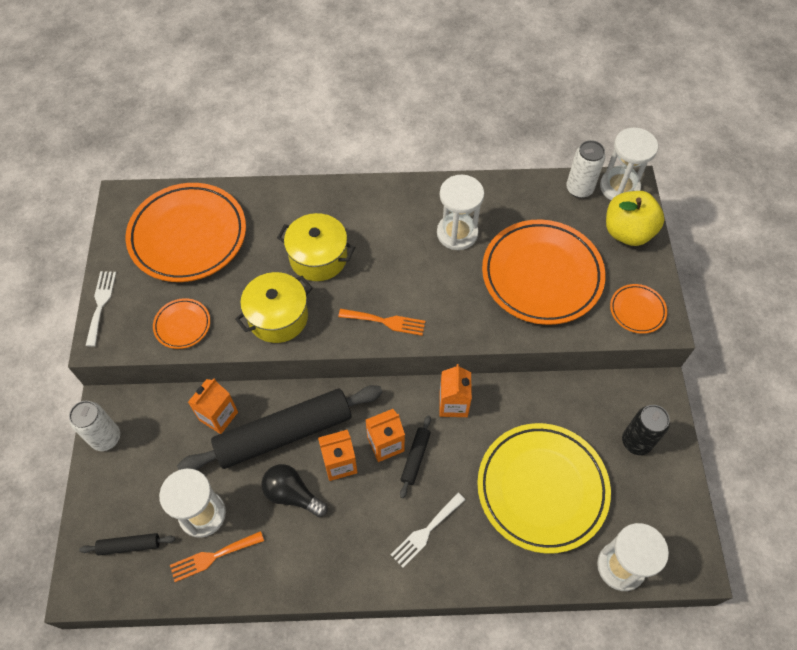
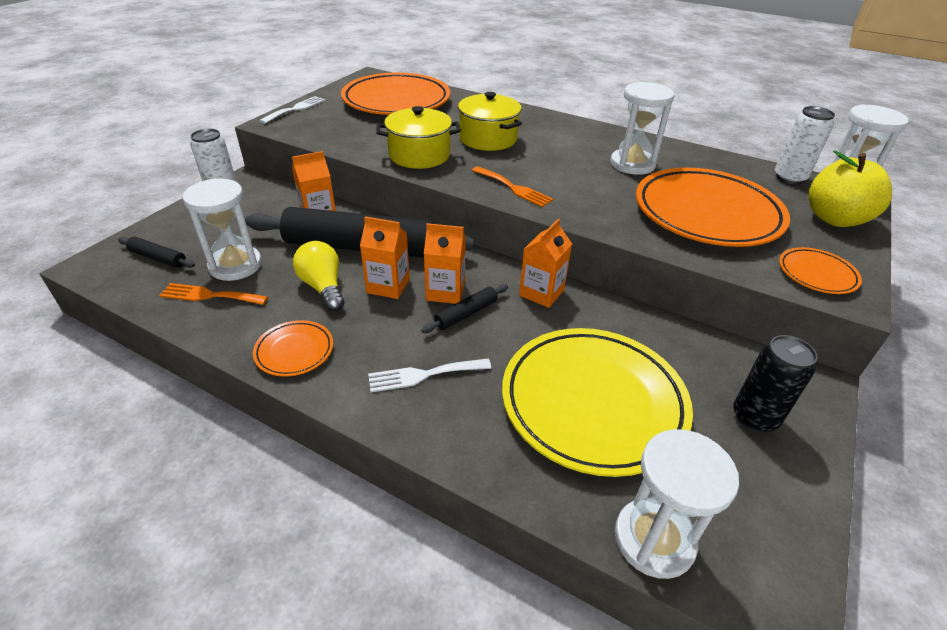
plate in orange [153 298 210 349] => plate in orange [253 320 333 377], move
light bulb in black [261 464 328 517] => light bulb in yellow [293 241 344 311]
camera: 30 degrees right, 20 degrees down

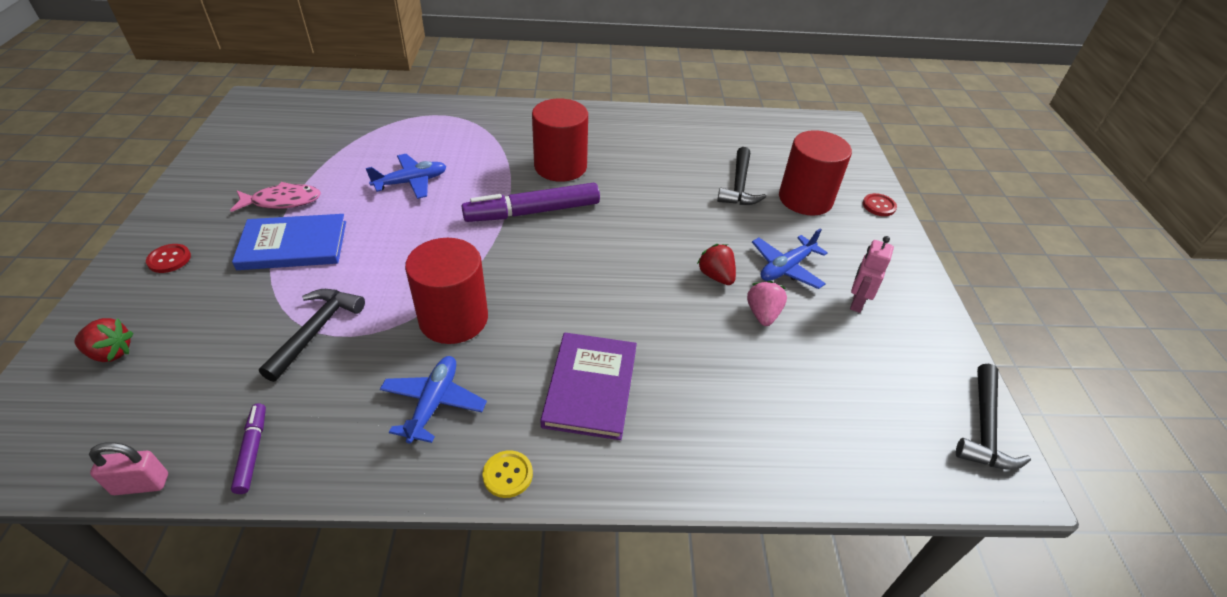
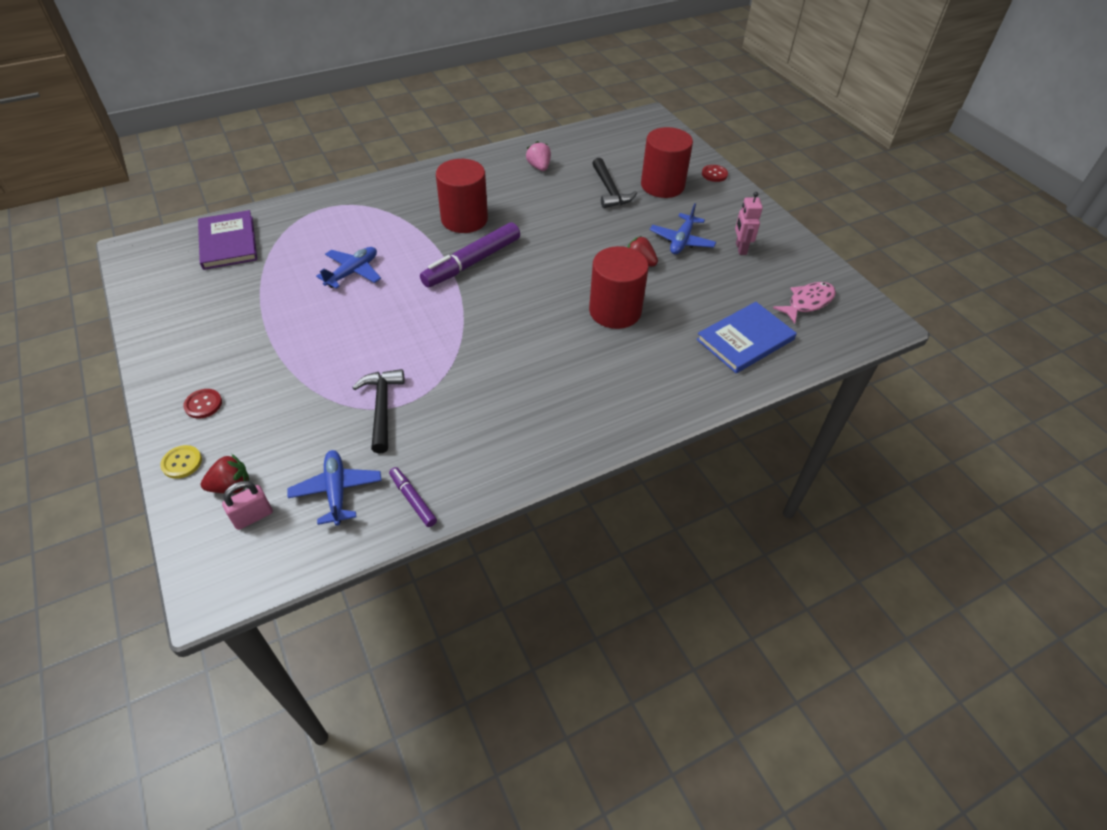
button in yellow [482 450 533 498] => button in yellow [160 445 202 479], move
book in purple [540 333 637 440] => book in purple [198 210 257 270], move
padlock in pink [89 442 168 495] => padlock in pink [222 481 273 530], move
plane in blue [380 356 487 444] => plane in blue [287 450 382 526], move
strawberry in pink [747 281 787 326] => strawberry in pink [526 141 551 171], move
cylinder in red [405 238 488 344] => cylinder in red [589 246 648 329], move
book in blue [232 214 346 270] => book in blue [696 302 797 373], move
fish in pink [230 182 321 212] => fish in pink [773 282 836 324], move
hammer in black [956 364 1031 470] => nothing
camera: 25 degrees left, 5 degrees up

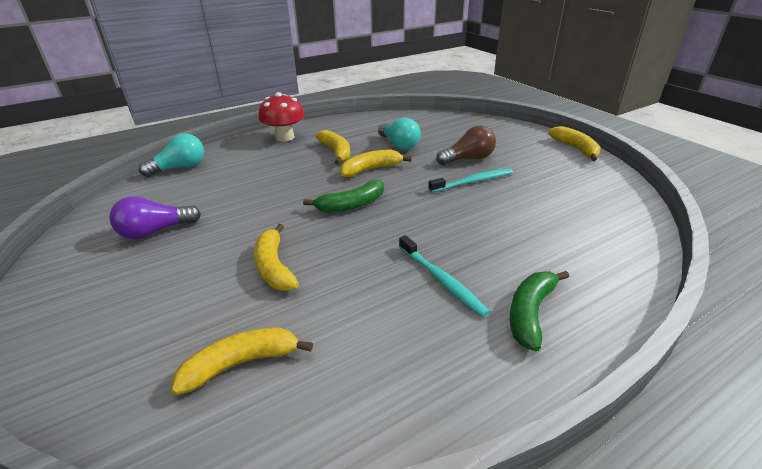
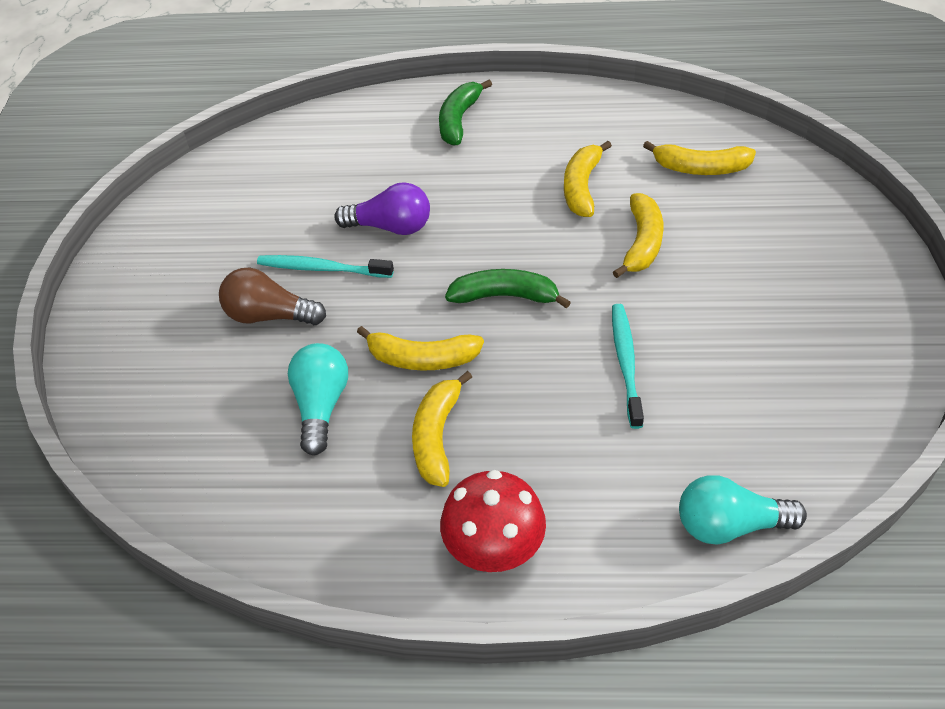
light bulb in purple [109 196 201 239] => light bulb in purple [334 182 430 235], move
banana in green [510 271 569 351] => banana in green [439 80 492 145], 135 degrees clockwise
banana in yellow [548 126 601 161] => banana in yellow [564 141 612 217], move
toothbrush in turquoise [399 235 490 317] => toothbrush in turquoise [612 304 644 429], move
camera: 145 degrees left, 15 degrees up

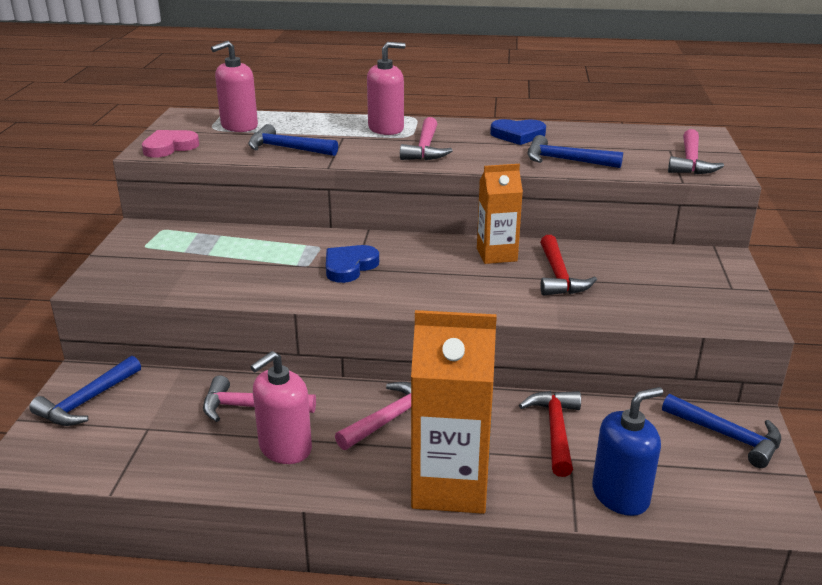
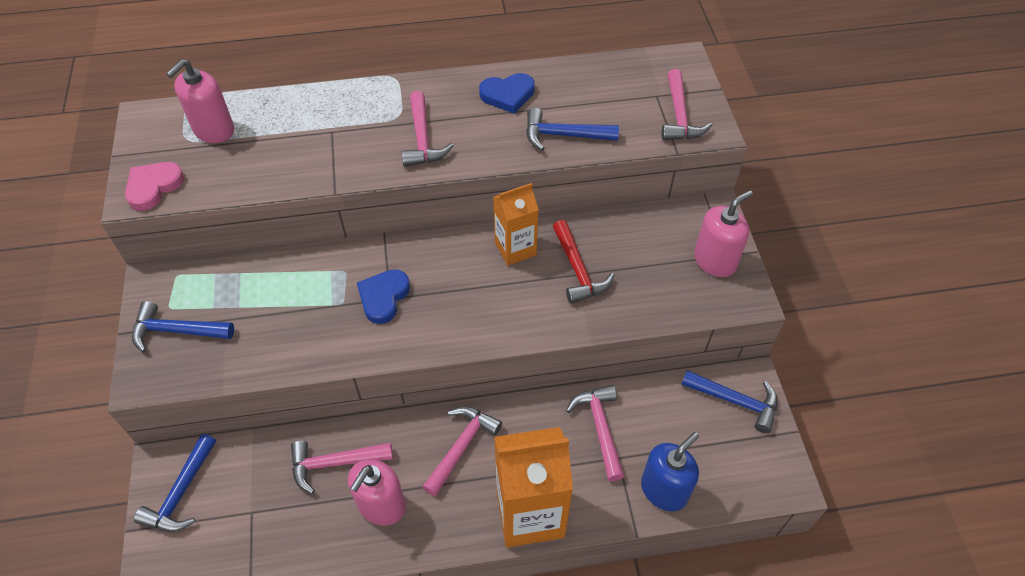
hammer in blue [248 124 338 156] => hammer in blue [132 301 234 353], move
hammer in red [519 391 581 477] => hammer in pink [566 385 625 481]
soap dispenser in pink [367 42 406 135] => soap dispenser in pink [694 190 753 277], move
camera: 15 degrees left, 25 degrees up

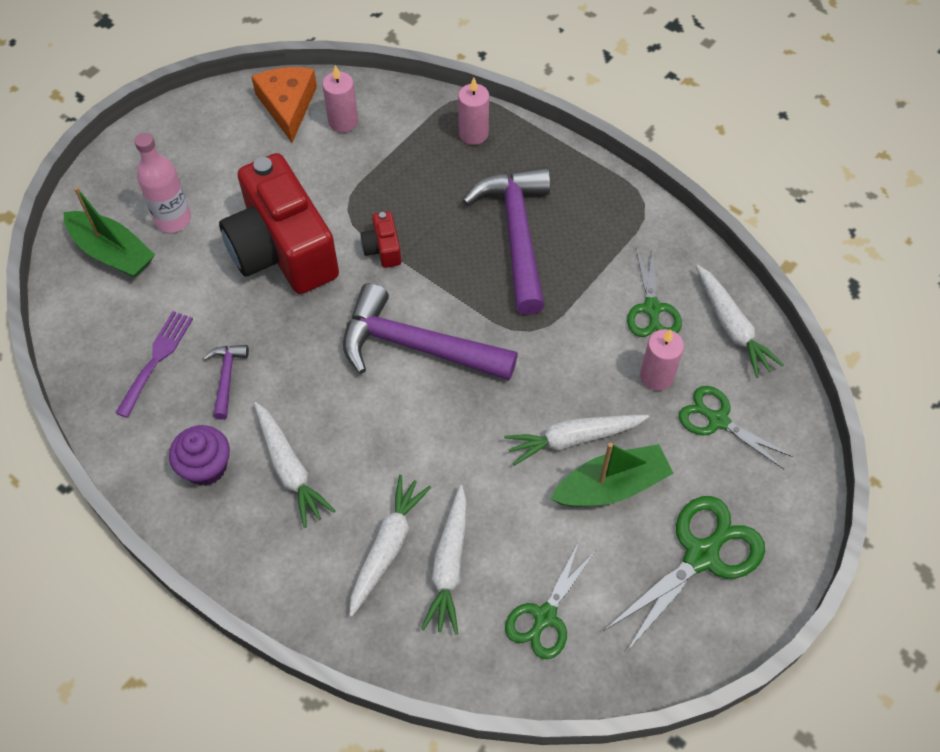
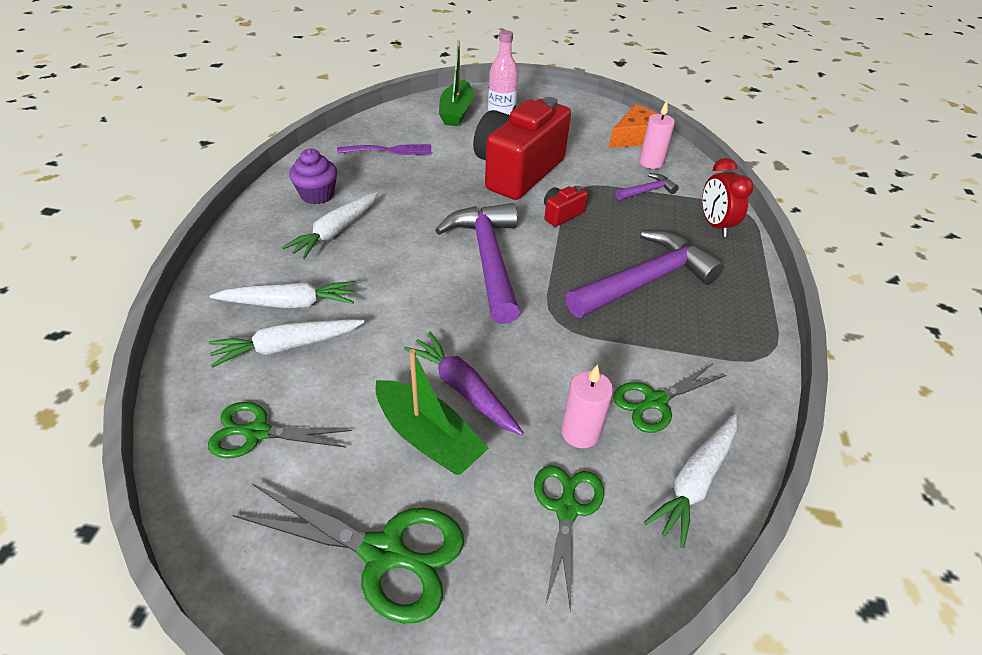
carrot in white [504 415 649 466] => carrot in purple [404 332 524 435]
hammer in purple [203 345 249 419] => hammer in purple [616 173 679 200], move
candle in pink [458 78 489 145] => clock in red [702 158 753 237]
camera: 60 degrees right, 15 degrees down

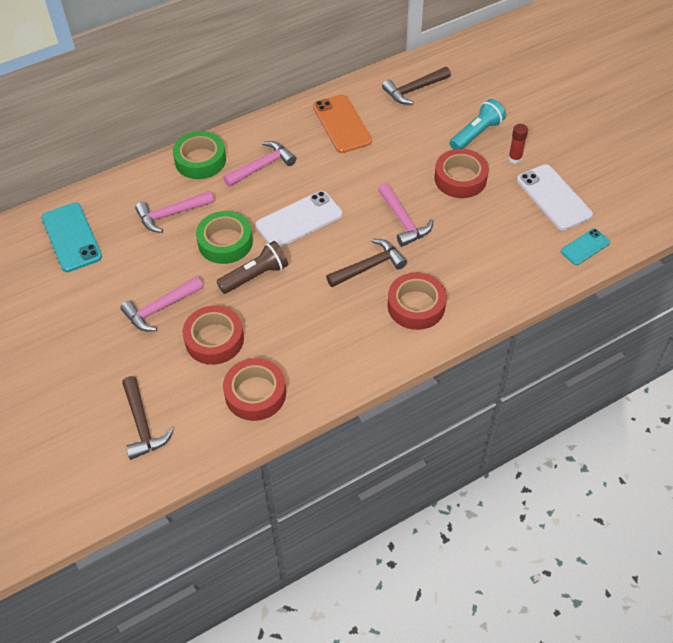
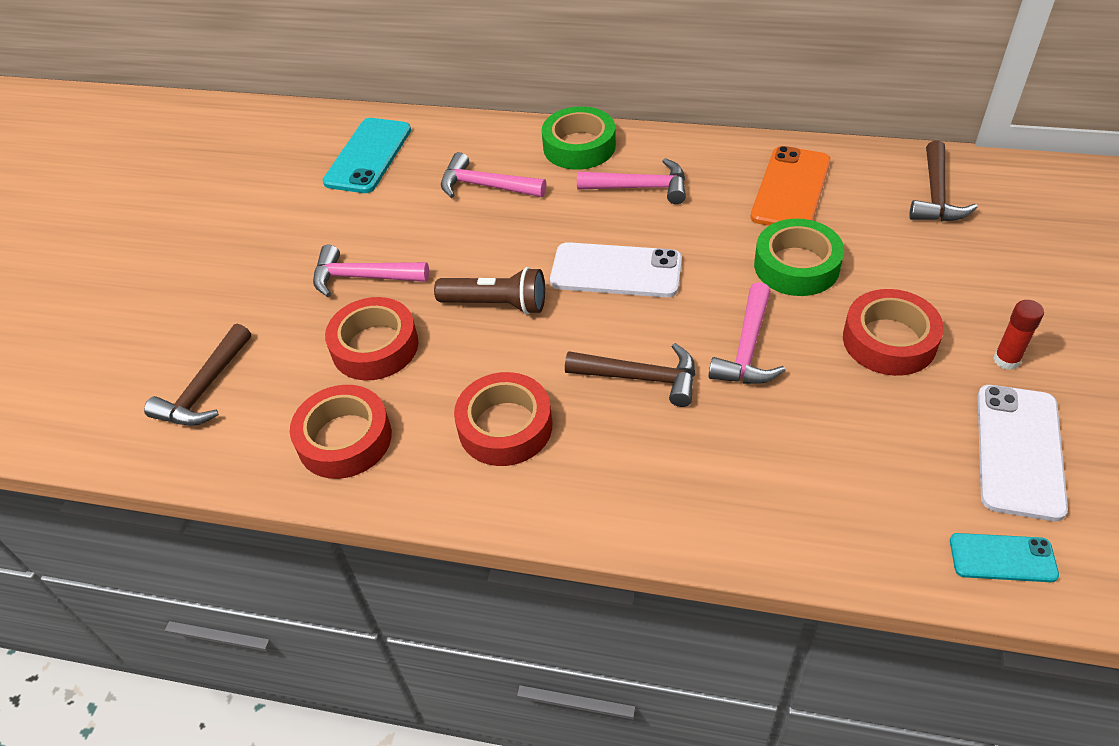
tape in red [388 272 446 330] => tape in red [454 372 552 466], move
tape in green [196 211 253 264] => tape in green [754 219 844 296], move
hammer in brown [382 67 451 104] => hammer in brown [909 140 978 222], 90 degrees counterclockwise
flashlight in turquoise [450 99 506 149] => nothing
camera: 45 degrees right, 5 degrees down

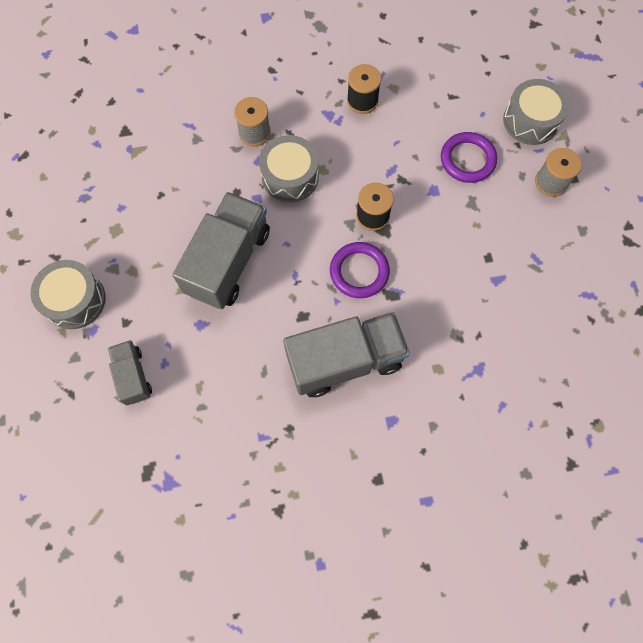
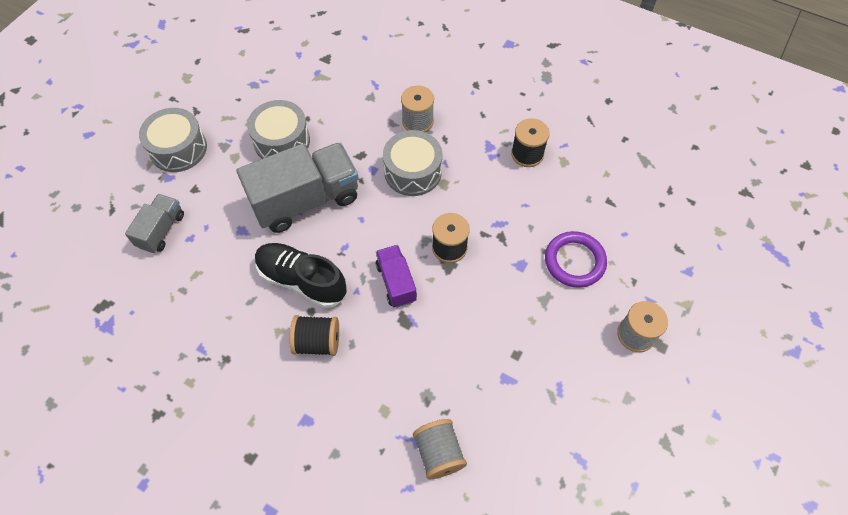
drum in grey [503 79 569 145] => drum in grey [247 100 310 159], move
nothing => shoe in black [255 243 347 308]
truck in grey [283 312 410 397] => spool in black [289 315 339 356]
ring in purple [330 242 390 298] => truck in purple [376 245 417 308]
nothing => spool in grey [413 419 467 479]
camera: 40 degrees right, 10 degrees down

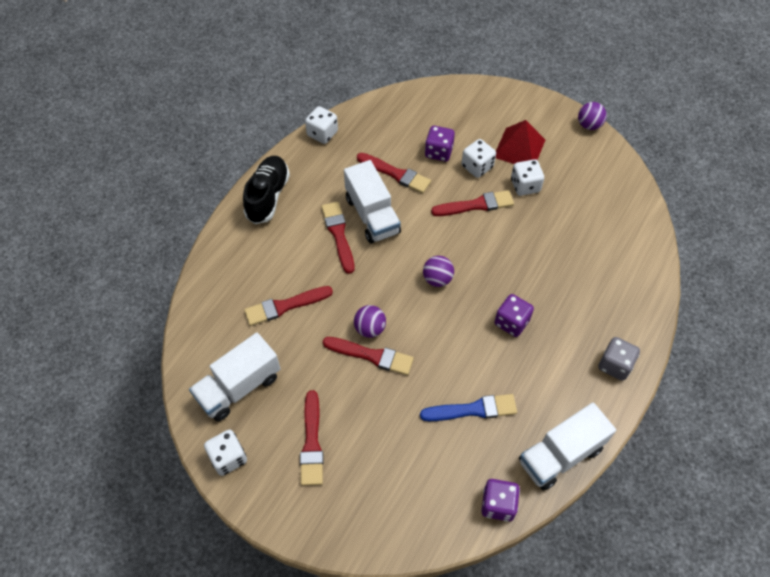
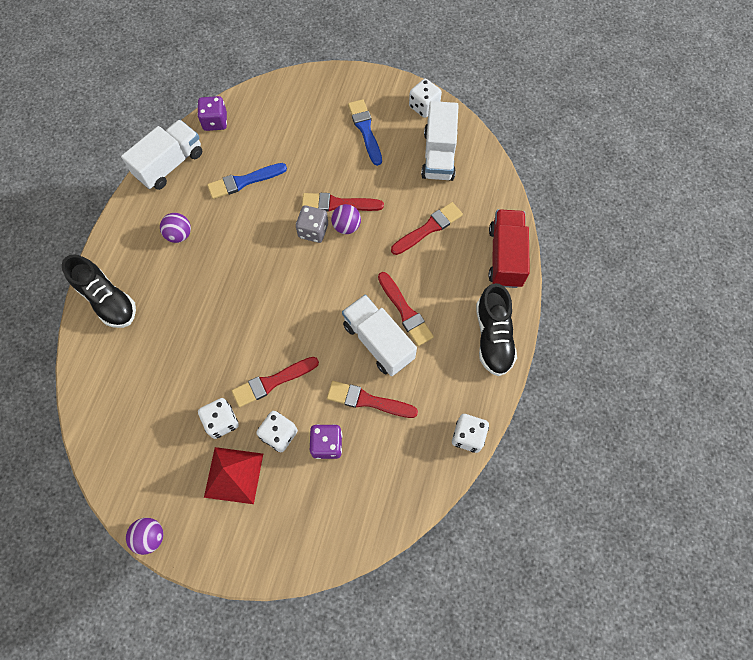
nothing => shoe in black [62 254 136 328]
ball in purple [423 256 454 287] => ball in purple [160 213 191 243], move
dice in grey [598 337 640 381] => dice in grey [296 206 328 243], move
brush in red [300 390 323 486] => brush in blue [348 99 382 166]
truck in white [189 333 281 421] => truck in white [421 101 459 181], 150 degrees clockwise
nothing => truck in red [488 210 530 288]
dice in purple [495 294 534 337] => nothing
camera: 165 degrees right, 10 degrees up

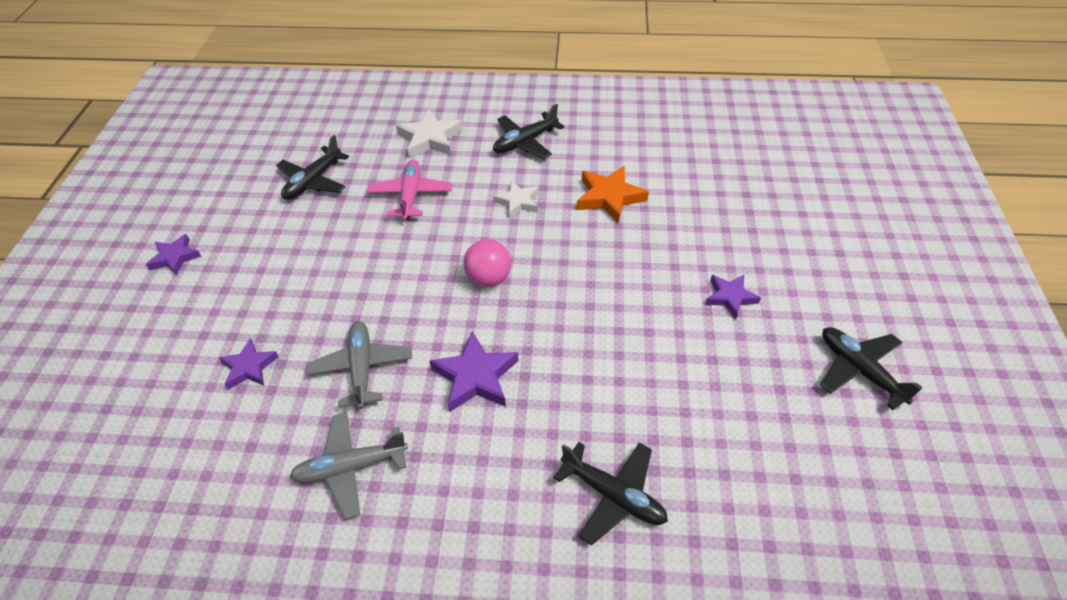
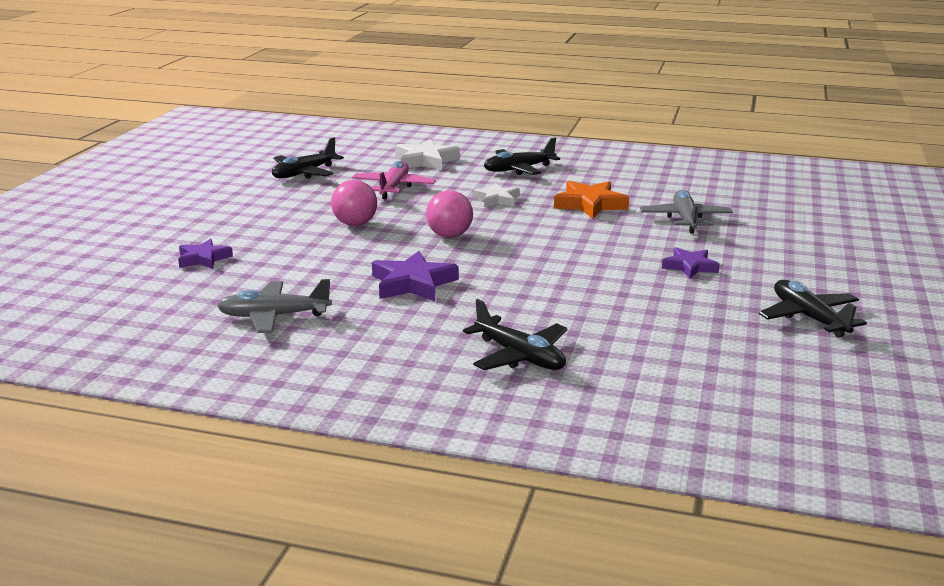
nothing => ball in pink [331 180 377 226]
plane in grey [307 321 412 409] => plane in grey [640 190 733 233], move
star in purple [146 234 201 276] => nothing
camera: 10 degrees right, 25 degrees down

